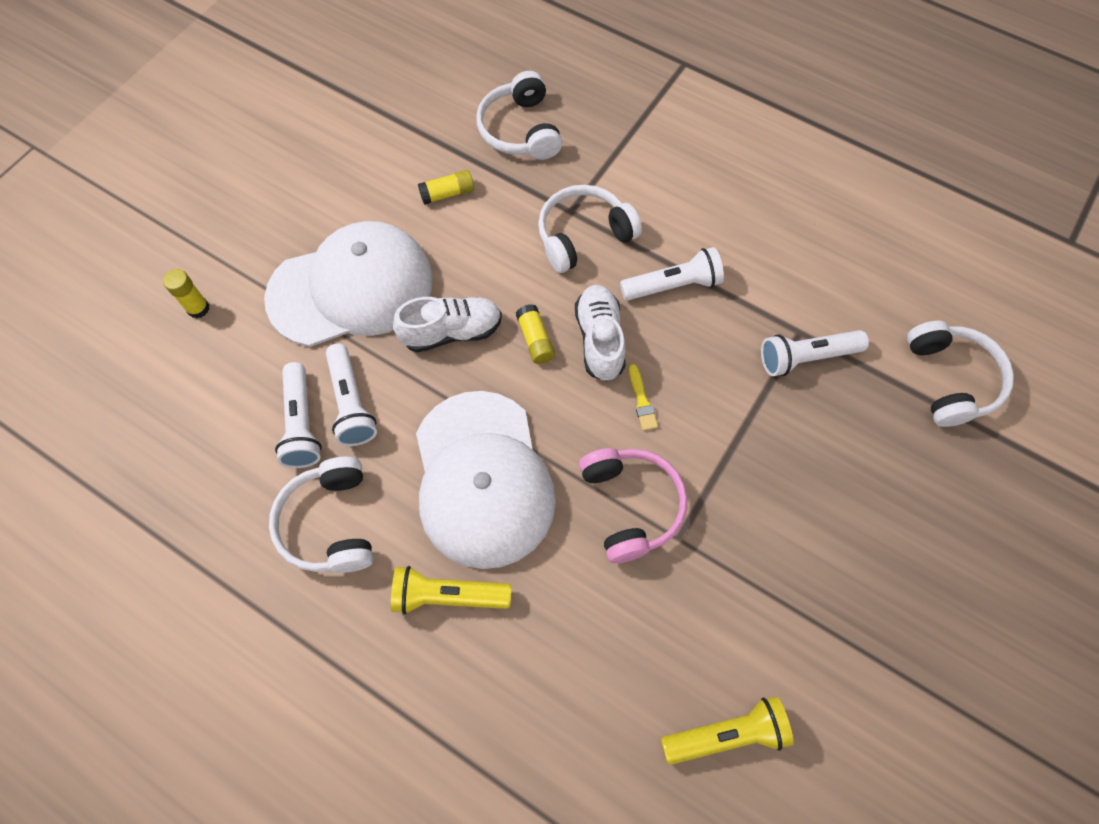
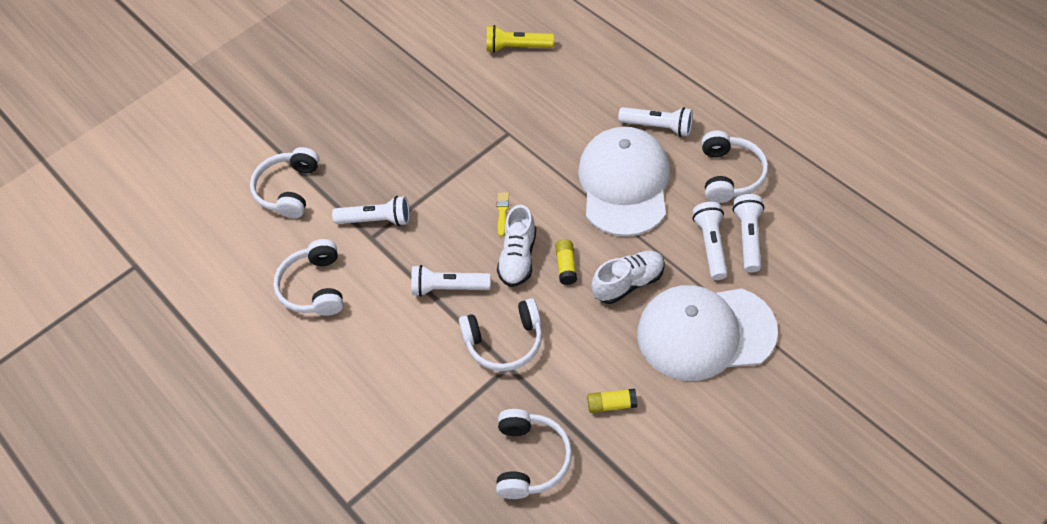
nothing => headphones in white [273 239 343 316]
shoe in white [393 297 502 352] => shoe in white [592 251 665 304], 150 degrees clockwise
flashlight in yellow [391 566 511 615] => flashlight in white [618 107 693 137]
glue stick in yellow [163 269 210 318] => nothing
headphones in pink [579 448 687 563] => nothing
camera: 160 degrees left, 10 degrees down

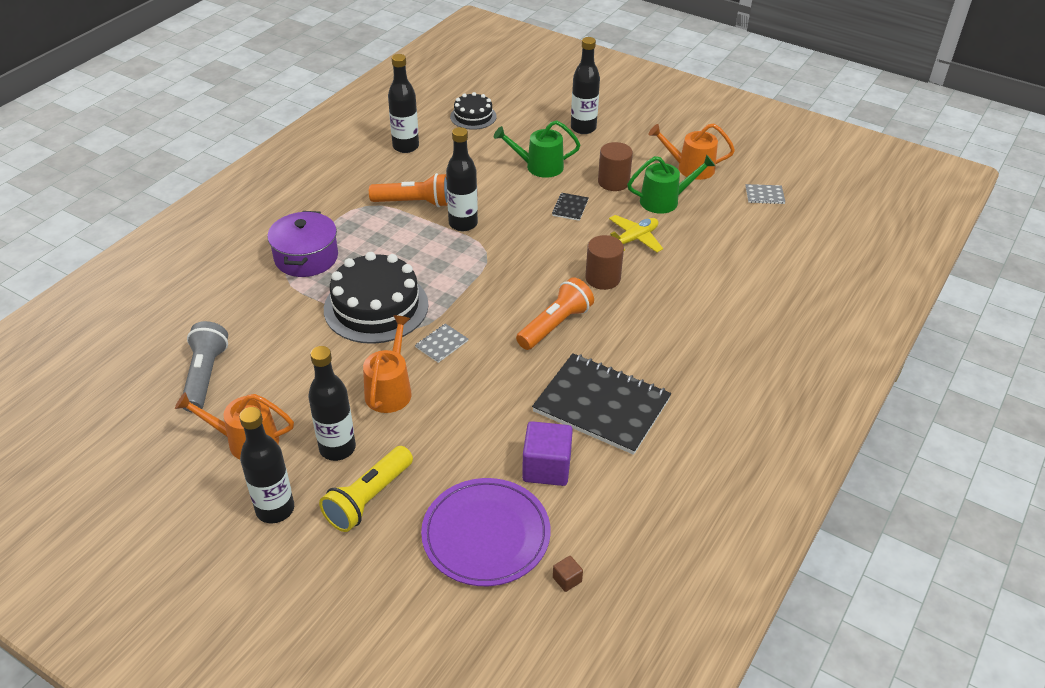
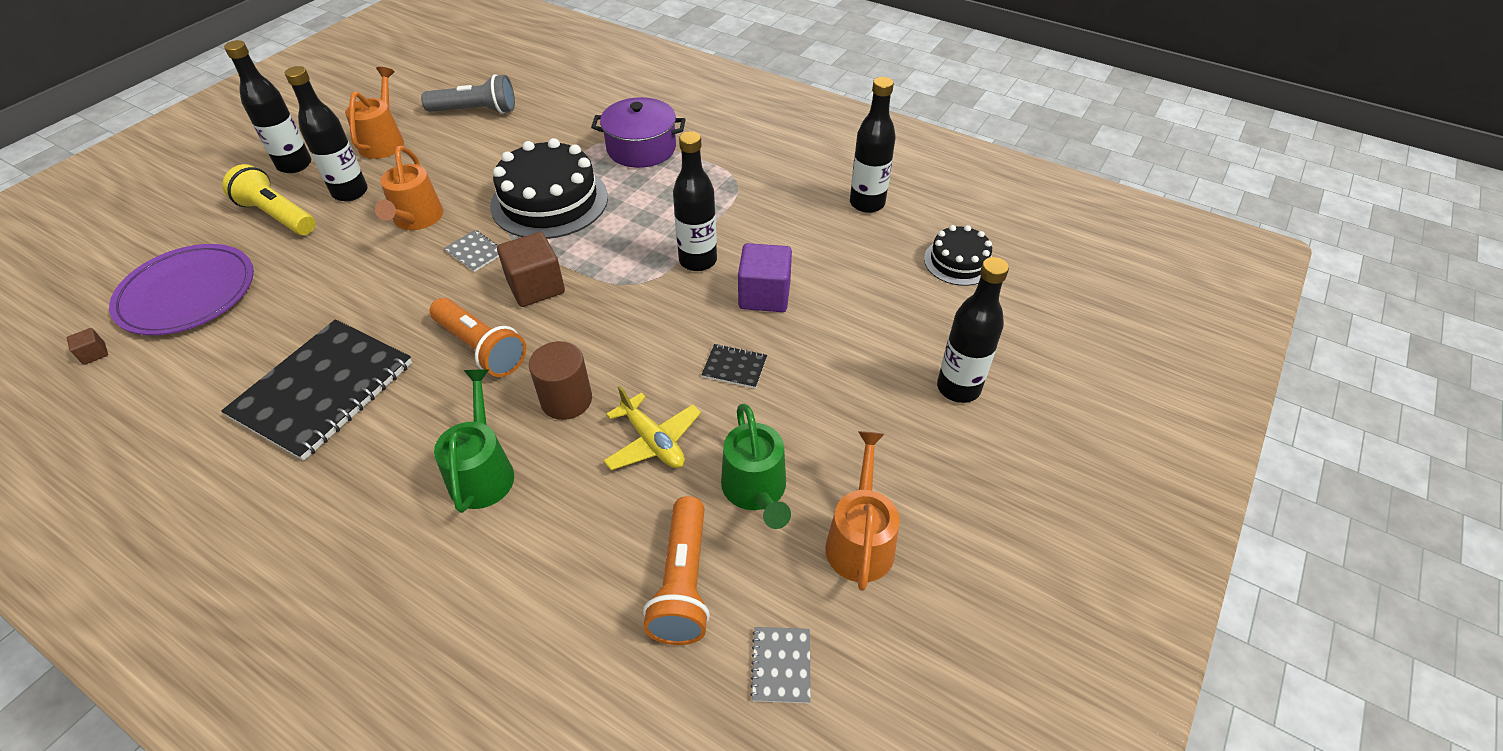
watering can in orange [363 315 412 413] => watering can in orange [375 146 443 230], 75 degrees clockwise
watering can in green [494 121 580 178] => watering can in green [434 369 514 513], move
nothing => cube in brown [497 232 565 307]
flashlight in orange [369 173 448 207] => flashlight in orange [643 496 710 645], move
cube in purple [522 421 573 486] => cube in purple [738 243 792 312], move
cylinder in brown [598 142 633 191] => nothing
camera: 90 degrees right, 5 degrees up

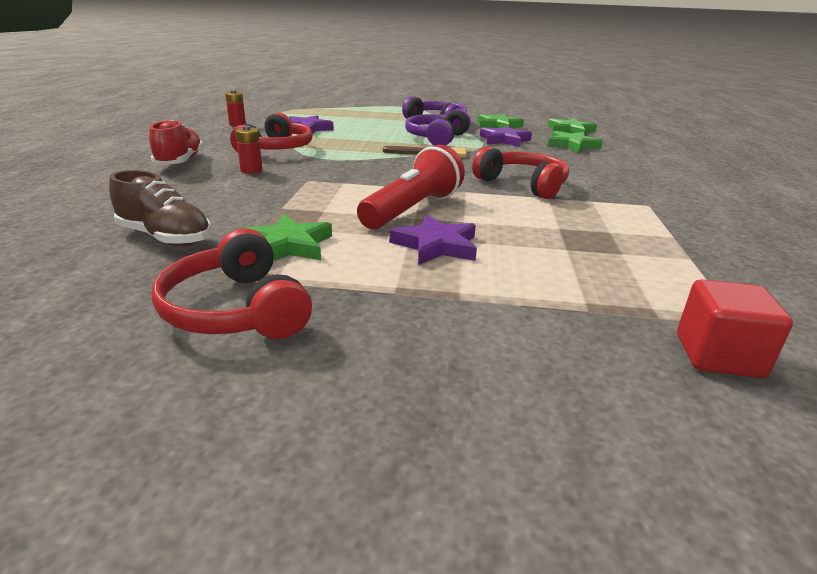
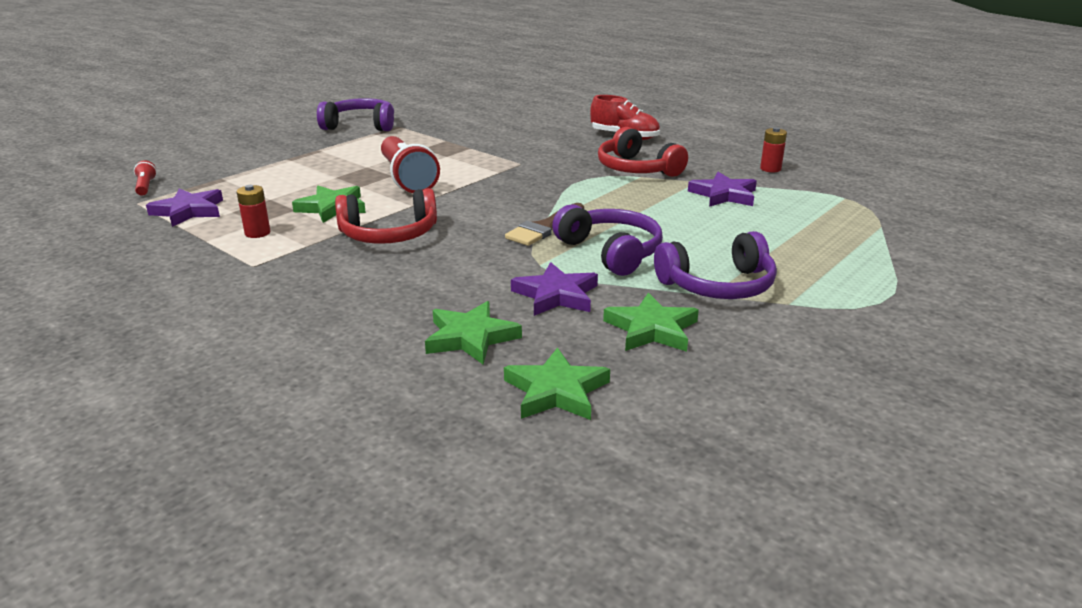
cube in red [677 279 793 378] => flashlight in red [134 160 157 196]
star in purple [389 215 477 265] => star in purple [146 189 223 227], move
battery in red [235 126 262 174] => battery in red [237 185 271 238], move
star in green [241 214 332 261] => star in green [292 186 366 223], move
headphones in red [152 228 312 339] => headphones in purple [317 98 394 131]
shoe in brown [109 170 212 246] => nothing
camera: 125 degrees right, 0 degrees up

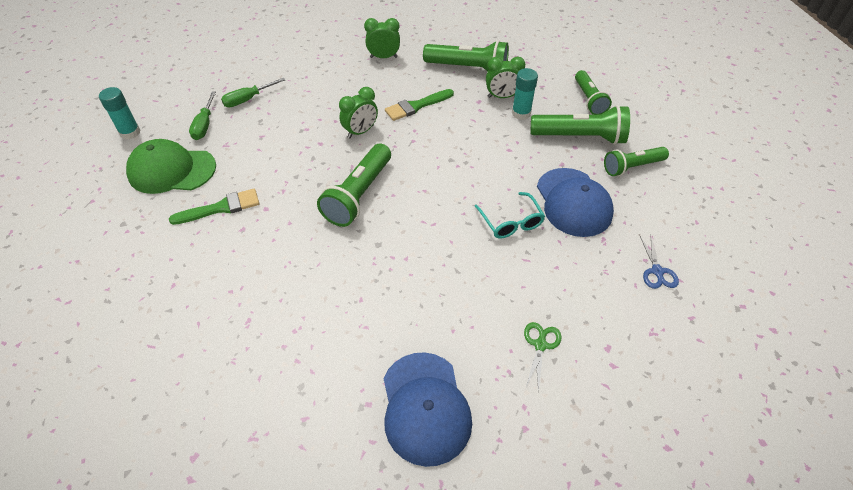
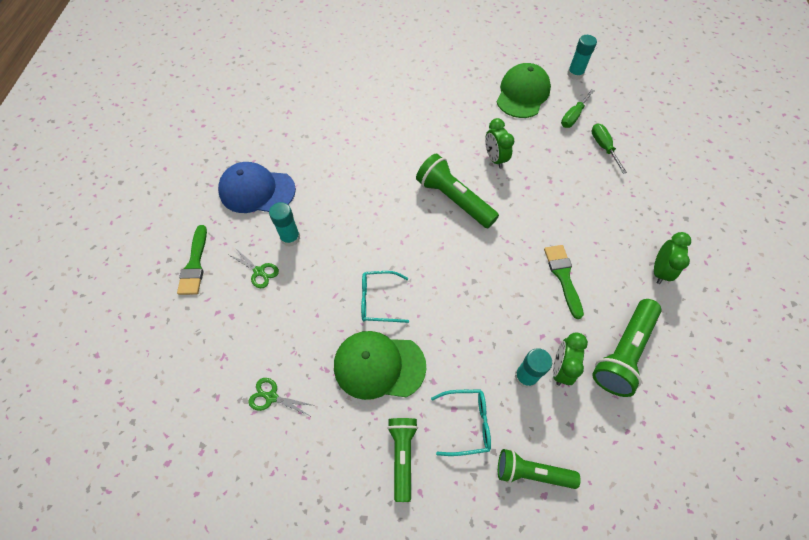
brush in green [169 189 259 225] => brush in green [177 225 207 295], move
scissors in blue [640 236 679 289] => scissors in green [249 378 312 416]
nothing => glue stick in turquoise [269 202 300 247]
cap in blue [537 168 614 237] => cap in green [334 331 426 400]
flashlight in green [531 105 630 145] => glasses in turquoise [431 390 491 456]
clock in green [339 87 378 138] => clock in green [485 118 514 169], move
screwdriver in green [189 92 216 140] => screwdriver in green [561 89 594 128], 75 degrees counterclockwise
camera: 110 degrees right, 10 degrees up

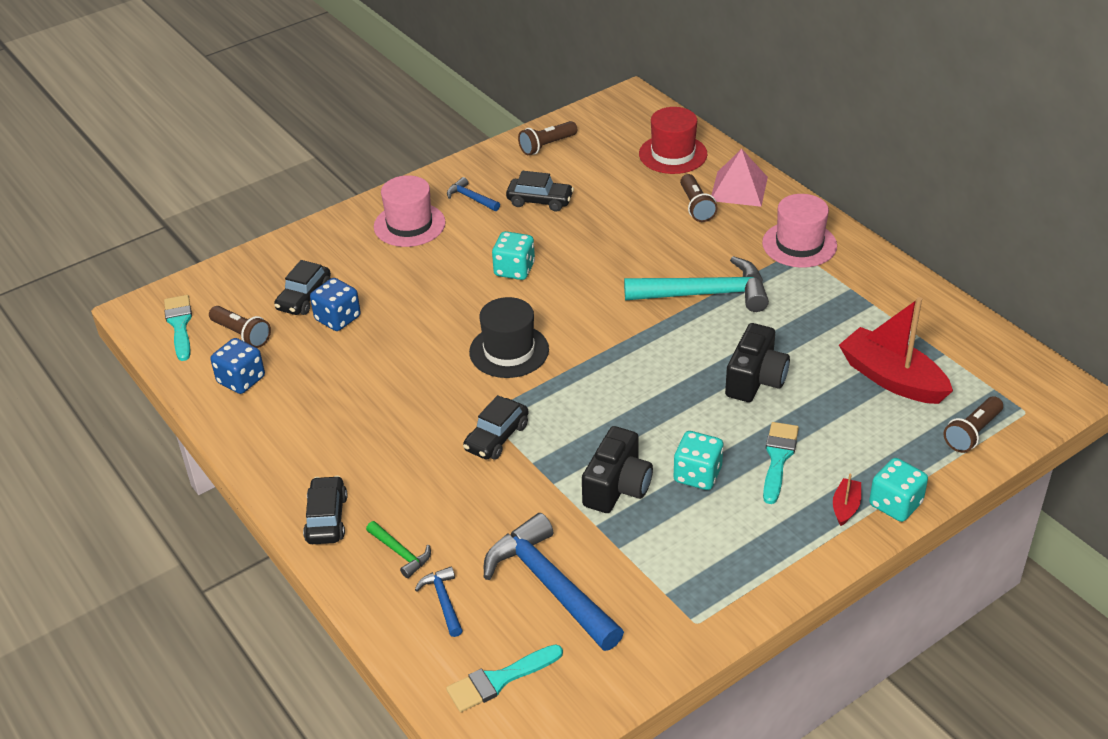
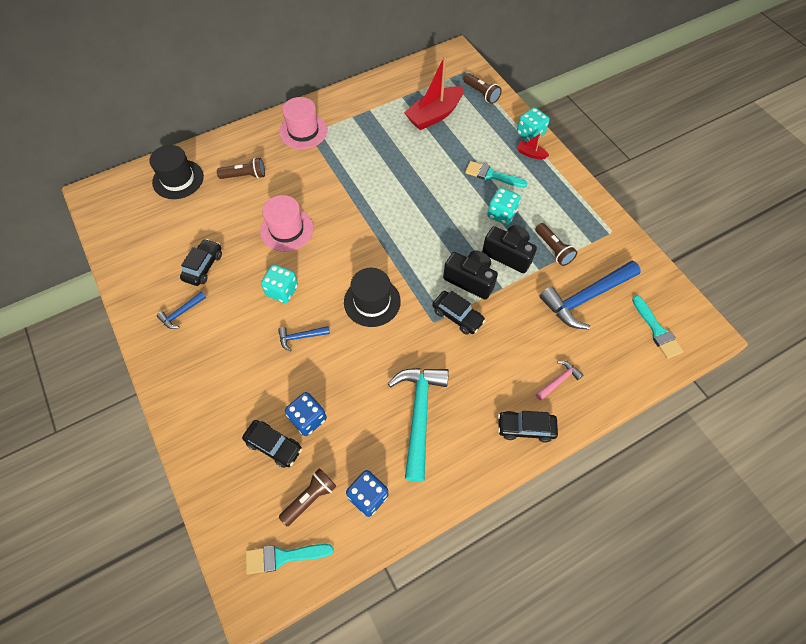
hat in red [639 107 708 174] => hat in black [149 145 204 199]
hat in pink [374 175 446 247] => hat in pink [260 195 313 252], move
hammer in blue [415 566 463 637] => hammer in blue [278 326 330 351], move
hammer in turquoise [624 256 769 312] => hammer in turquoise [388 368 449 482], move
camera in black [725 323 790 402] => camera in black [443 250 498 300], move
flashlight in brown [518 121 577 155] => flashlight in brown [535 223 578 266], move
hammer in green [366 521 431 578] => hammer in pink [536 361 583 401]
pyramid in pink [712 149 768 207] => nothing
camera: 85 degrees left, 20 degrees up

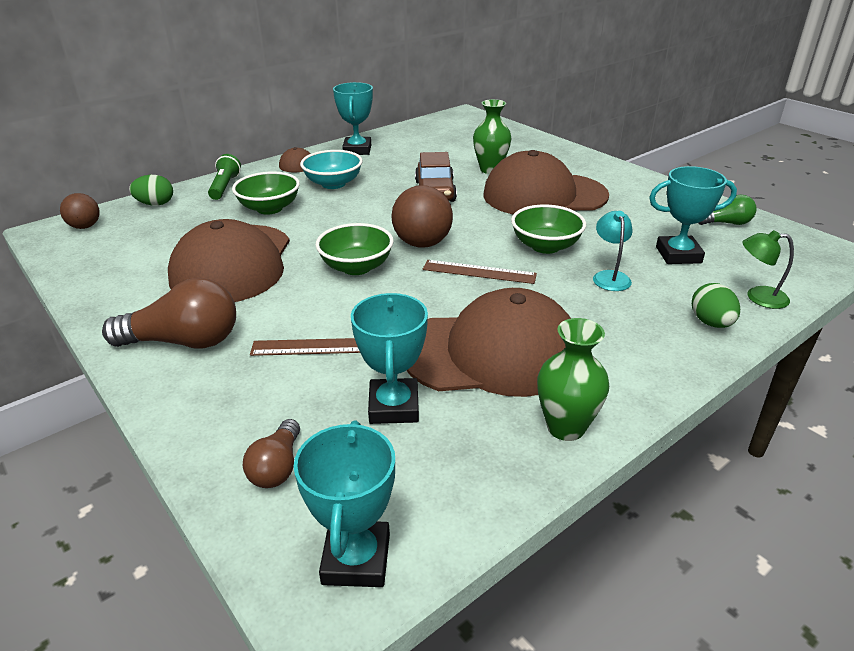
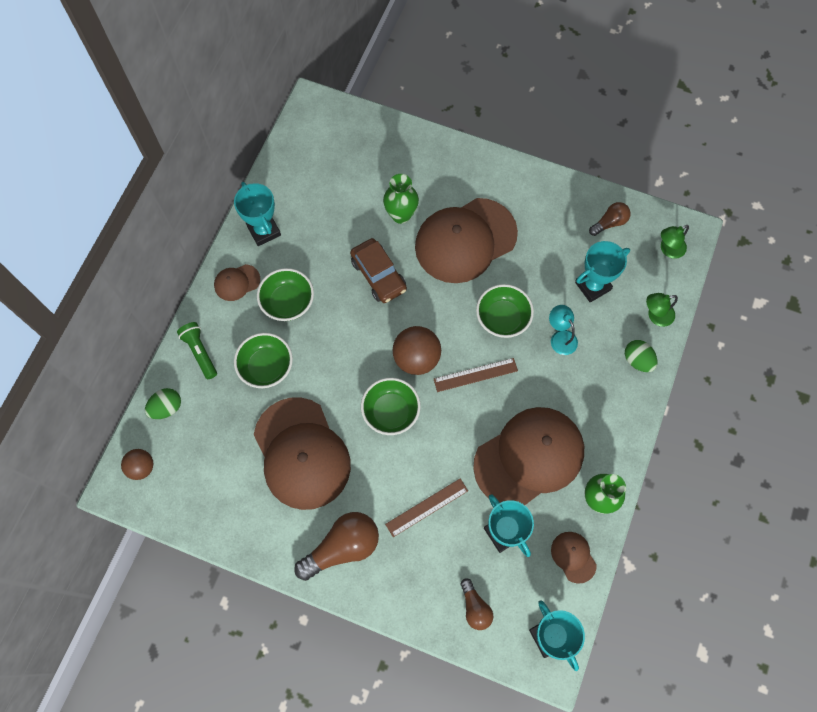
bowl in turquoise [300 150 363 189] => bowl in green [257 268 314 321]
nothing => cap in brown [551 532 597 584]
light bulb in green [698 195 756 225] => light bulb in brown [589 202 631 236]
nothing => lamp in green [661 225 689 259]
camera: 30 degrees left, 35 degrees up

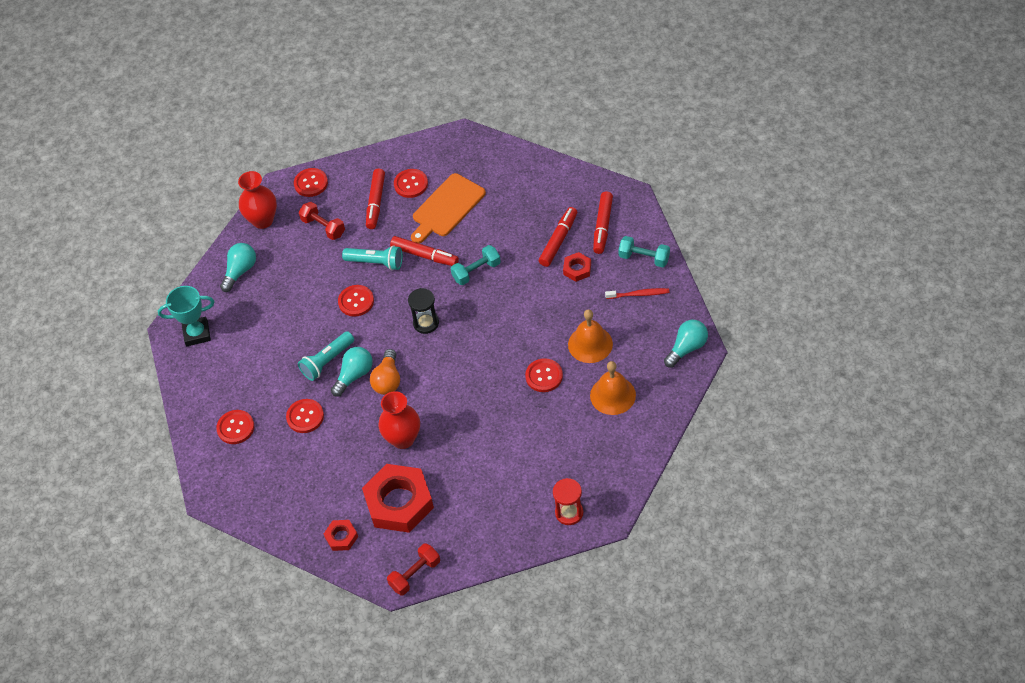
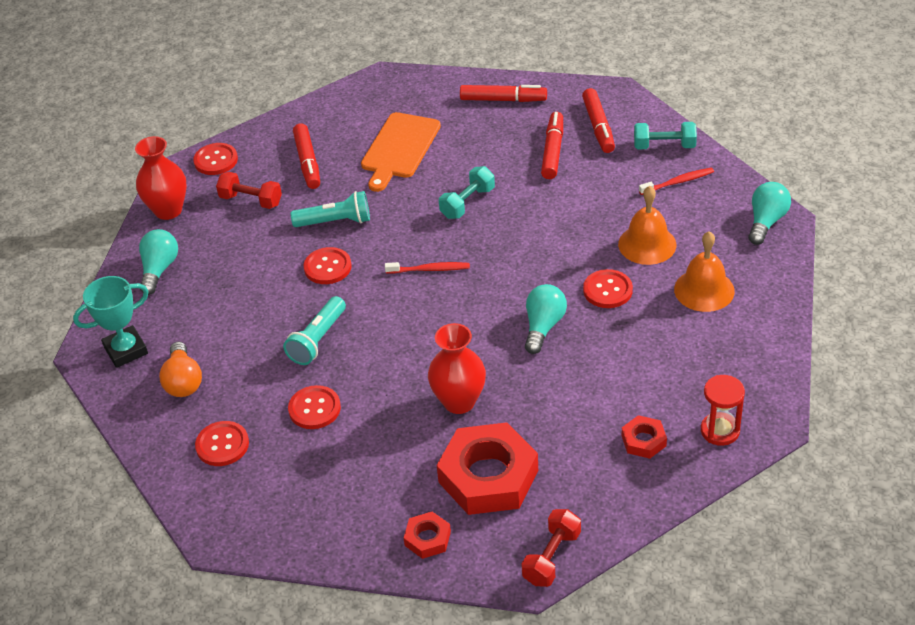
light bulb in orange [370 349 400 395] => light bulb in orange [159 342 202 397], move
hourglass in black [408 288 439 334] => toothbrush in red [385 262 470 274]
marker in red [390 236 459 266] => marker in red [460 85 547 102], move
light bulb in turquoise [331 347 373 397] => light bulb in turquoise [525 284 567 354], move
nut in red [563 252 591 282] => nut in red [622 415 667 459], move
button in red [394 169 428 198] => nothing
camera: 20 degrees left, 10 degrees down

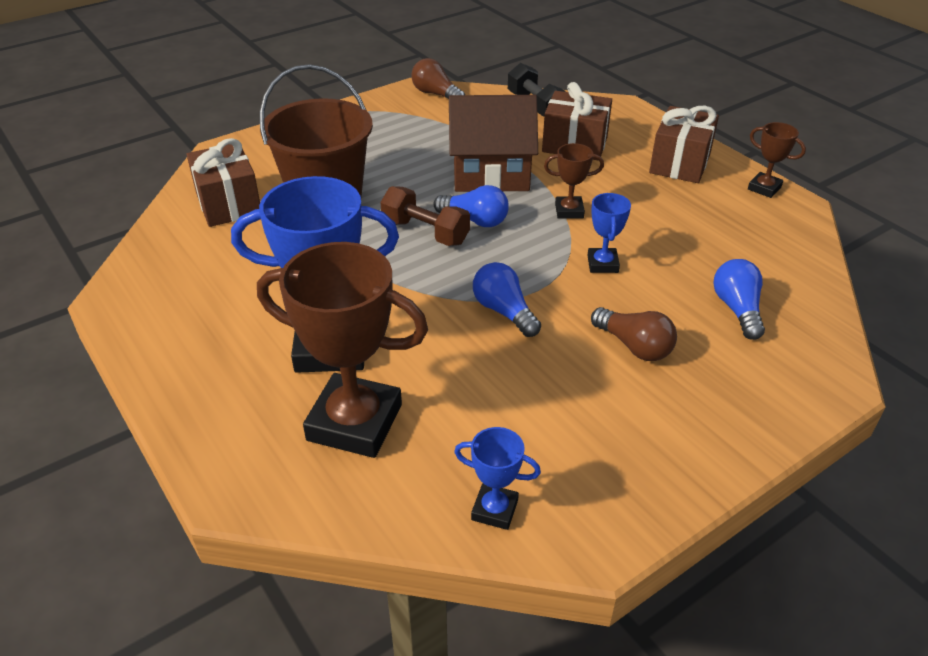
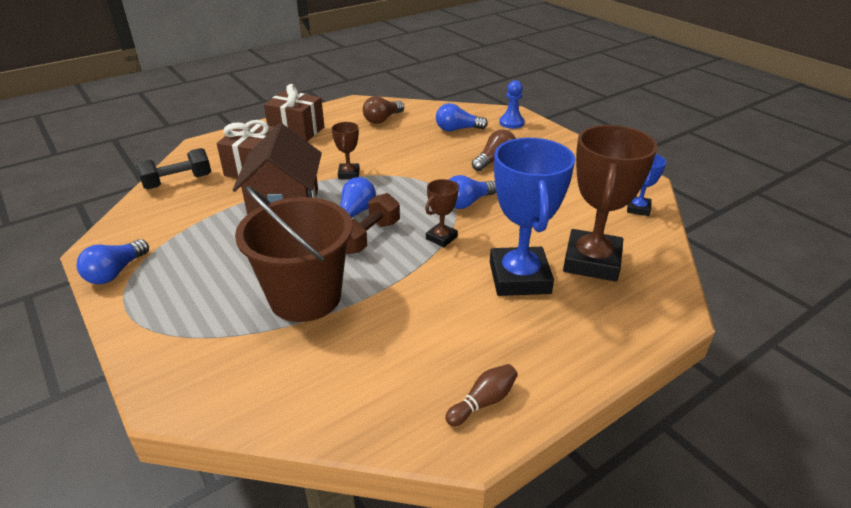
nothing => light bulb in blue [77 239 149 284]
light bulb in brown [411 58 465 99] => light bulb in brown [363 96 404 124], move
trophy in brown [748 122 806 198] => trophy in brown [425 179 459 247], move
nothing => bowling pin in brown [445 364 518 426]
nothing => pawn in blue [499 80 525 129]
gift in brown [186 138 260 227] => nothing
trophy in blue [587 193 631 273] => nothing
camera: 90 degrees left, 5 degrees down

